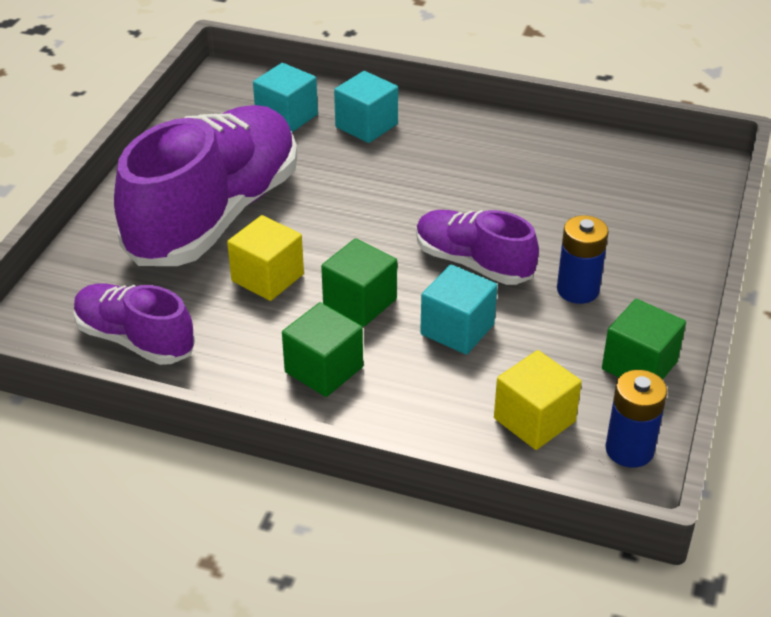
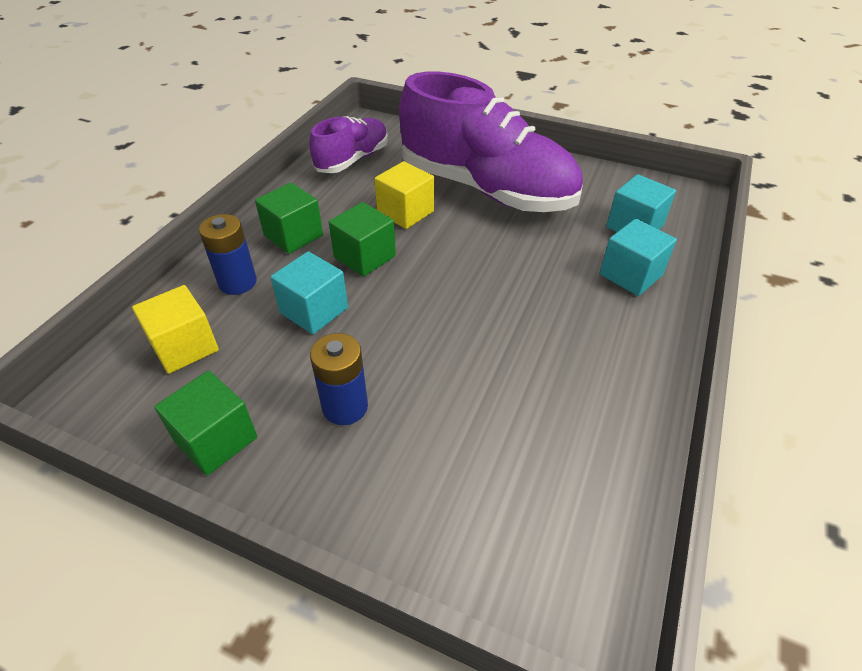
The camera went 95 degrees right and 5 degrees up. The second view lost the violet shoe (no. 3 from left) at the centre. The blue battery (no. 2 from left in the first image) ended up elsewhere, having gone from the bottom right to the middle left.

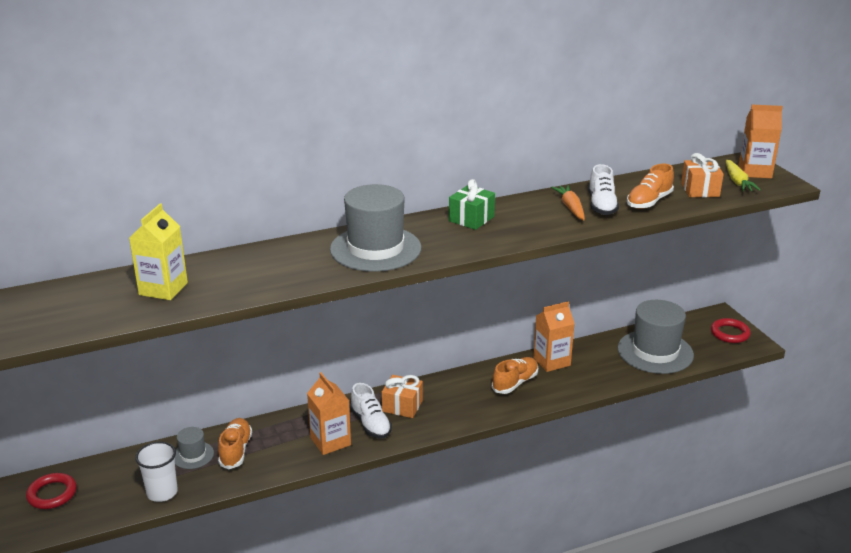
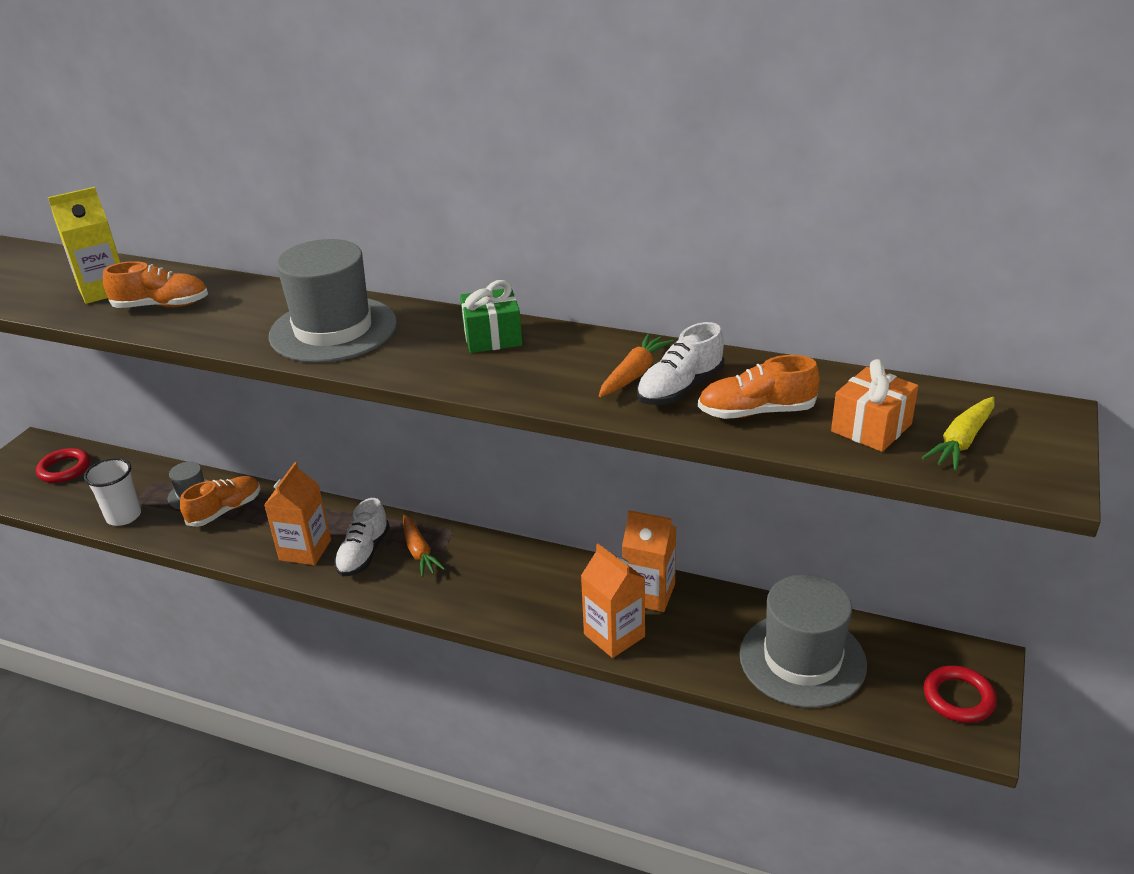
The camera went 45 degrees right and 5 degrees up. The orange milk carton (no. 3 from left in the first image) ended up elsewhere, having gone from the top right to the bottom centre. The orange shoe (no. 2 from left in the first image) ended up elsewhere, having gone from the bottom centre to the top left. Where the orange present (no. 1 from left) stood at the bottom centre, the orange carrot (no. 1 from left) came to stand at the centre.

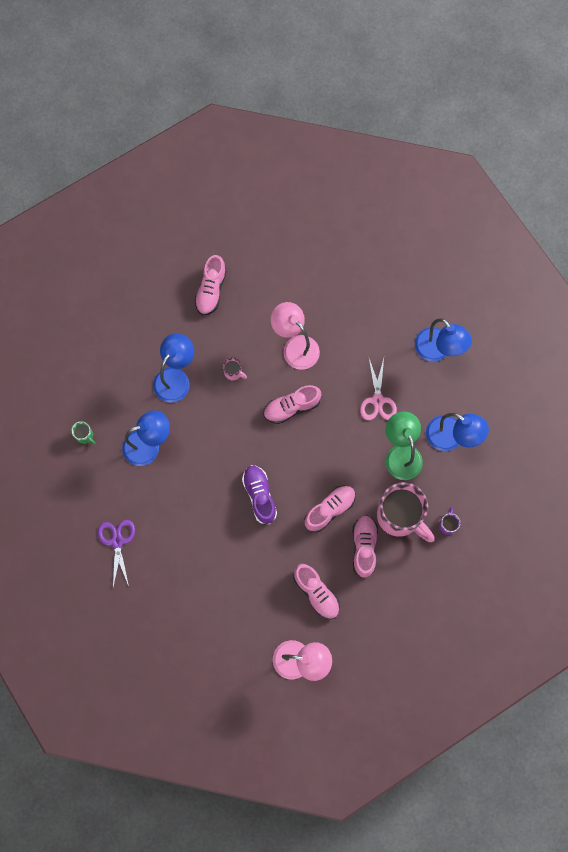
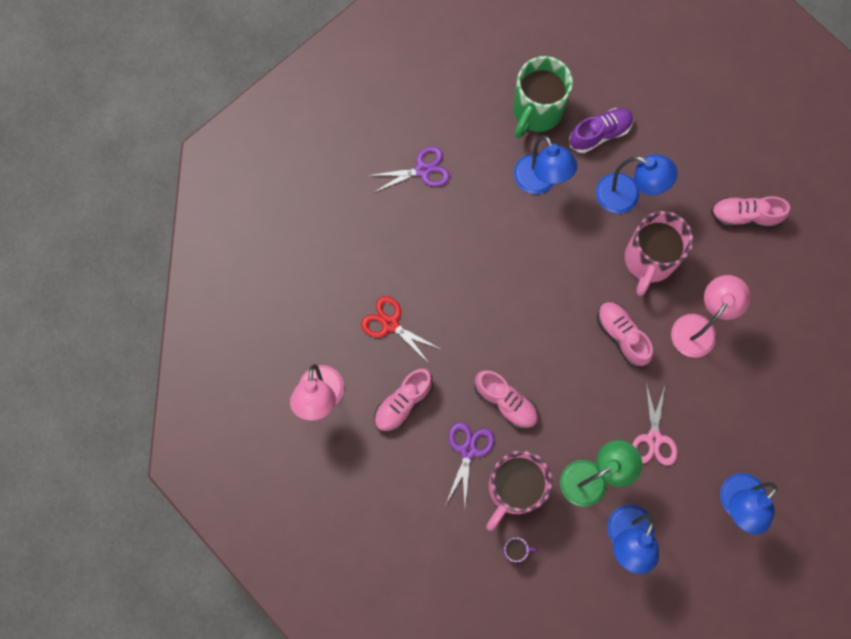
The camera went 80 degrees right and 0 degrees up. The size of the pink tea mug (no. 1 from left in the first image) at the centre changed by a factor of 2.45. The pink shears at the centre ended up facing another way, 75 degrees counterclockwise from before. The size of the green tea mug at the middle left changed by a factor of 2.45. The violet shoe ended up elsewhere, having gone from the centre to the top right. Where the pink shoe (no. 5 from left) stood at the centre, the violet shears (no. 2 from left) came to stand at the bottom centre. The second view gained the scarlet shears at the centre.

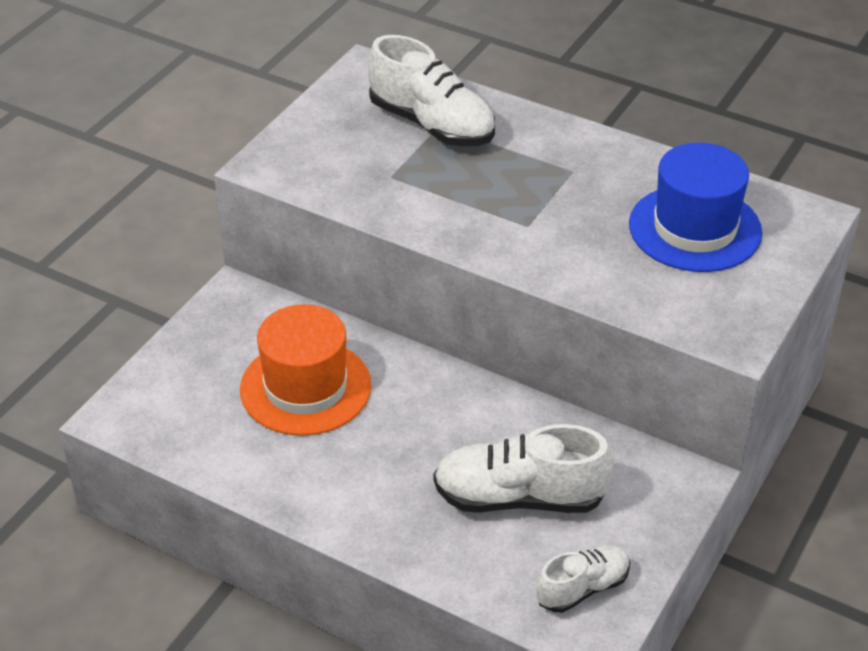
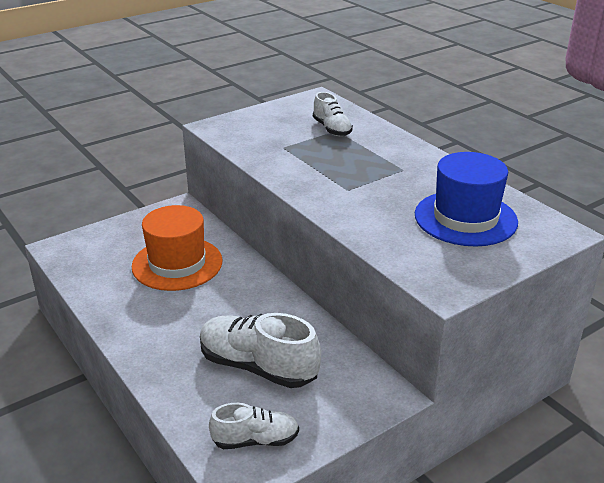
The camera went 25 degrees right and 10 degrees down. The size of the white shoe (no. 1 from left in the first image) at the top centre changed by a factor of 0.59.

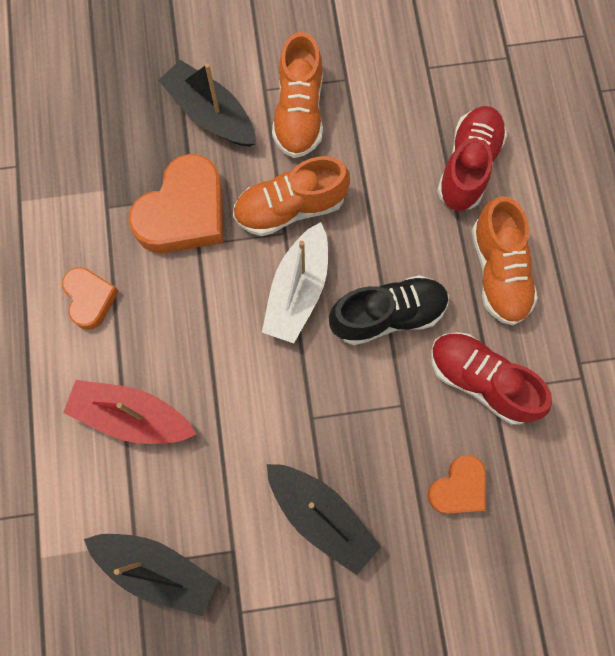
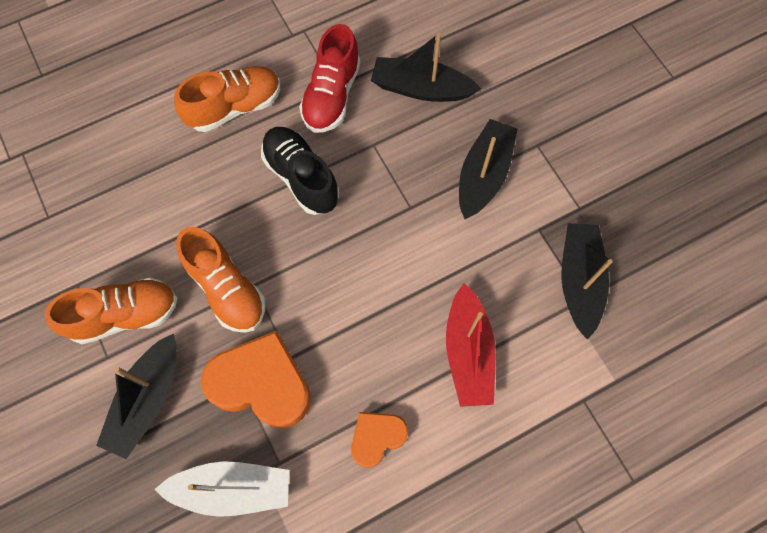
The camera went 110 degrees left and 5 degrees down. The second view lost the scarlet shoe (no. 1 from left) at the top right. The white boat ended up elsewhere, having gone from the centre to the bottom left. Where the orange heart (no. 3 from left) stood at the bottom right, the jet-black boat (no. 2 from left) came to stand at the top centre.

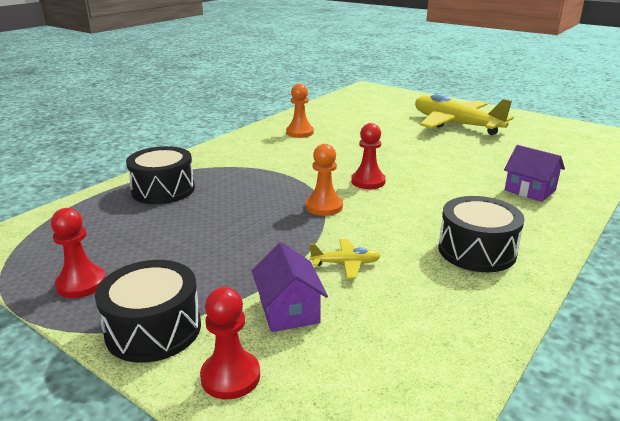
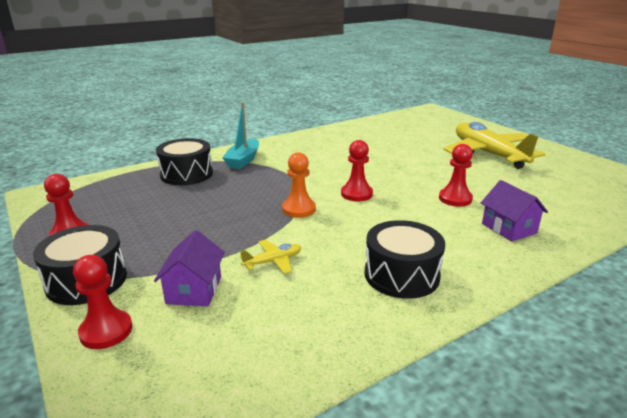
The camera went 20 degrees right and 0 degrees up. The second view lost the orange chess pawn (no. 1 from left) at the top centre. The yellow plane (no. 1 from left) at the centre ended up facing another way, 45 degrees counterclockwise from before. The second view gained the teal boat at the top centre. The second view gained the scarlet chess pawn (no. 4 from left) at the middle right.

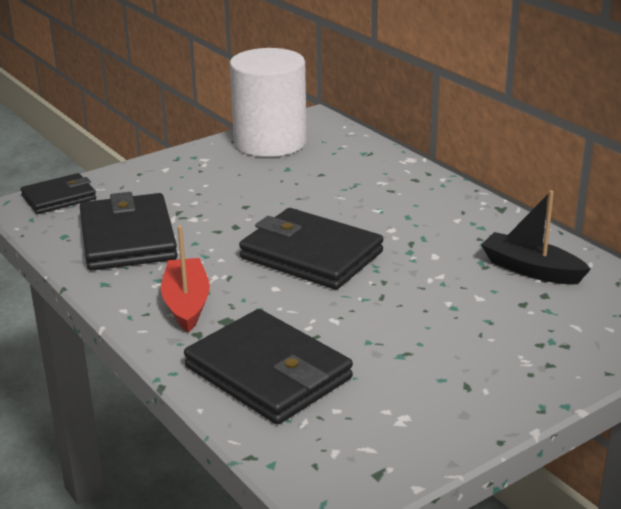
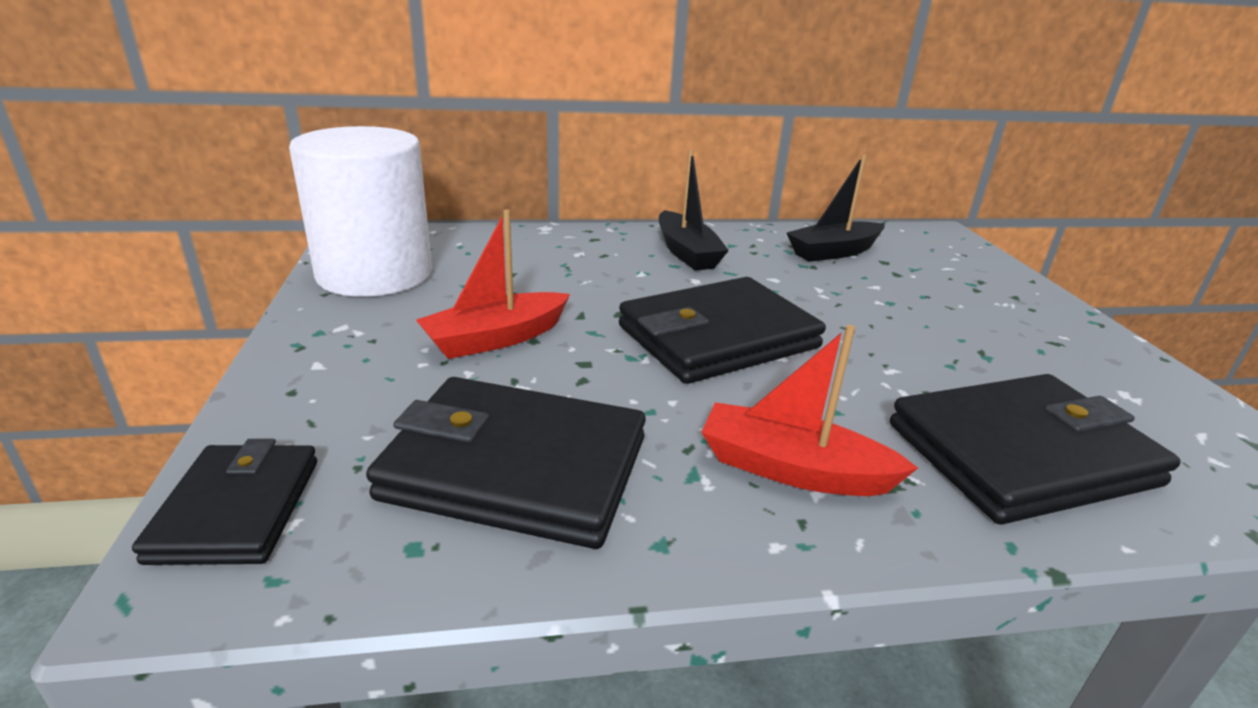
The camera went 65 degrees left and 0 degrees up. The second view gained the jet-black boat (no. 1 from left) at the top centre. The second view gained the scarlet boat (no. 1 from left) at the centre.

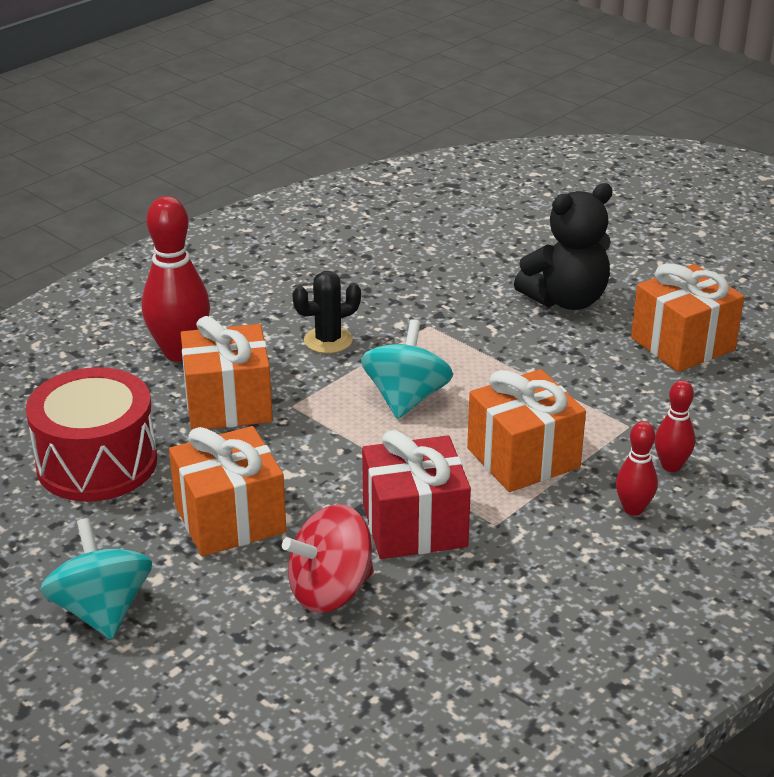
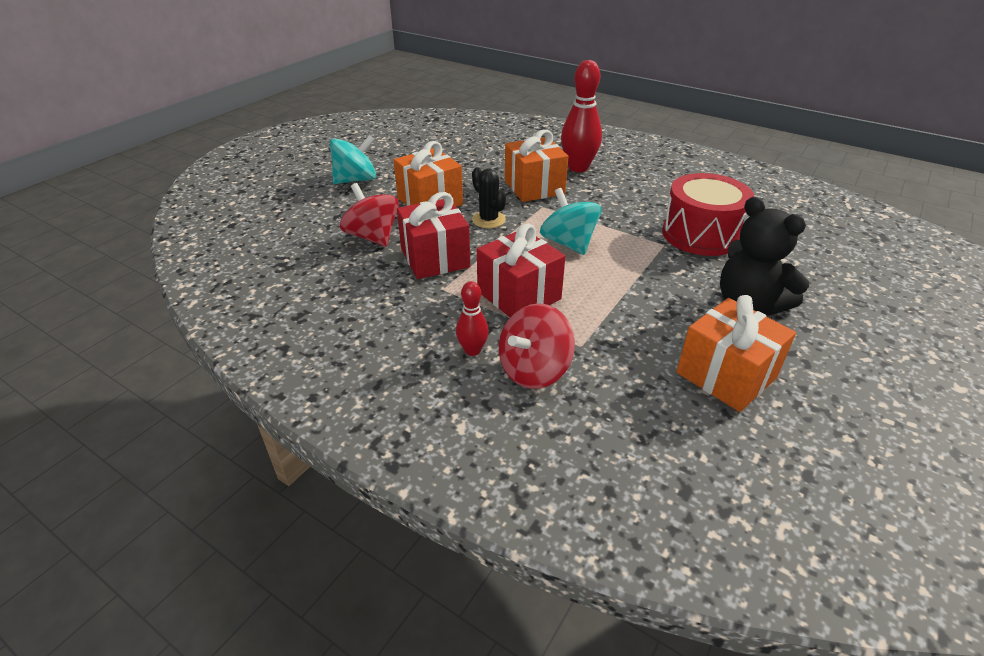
The camera went 80 degrees right and 5 degrees up. The jet-black prickly plant ended up elsewhere, having gone from the centre to the top centre. The teal toy top (no. 2 from left) at the centre ended up facing another way, 120 degrees counterclockwise from before. The scarlet toy drum ended up elsewhere, having gone from the middle left to the top right. What was the orange present (no. 3 from left) at the middle right turned into the scarlet present (no. 2 from left) at the centre. Where the scarlet tenpin (no. 3 from left) stood at the middle right, the scarlet toy top (no. 2 from left) came to stand at the centre.

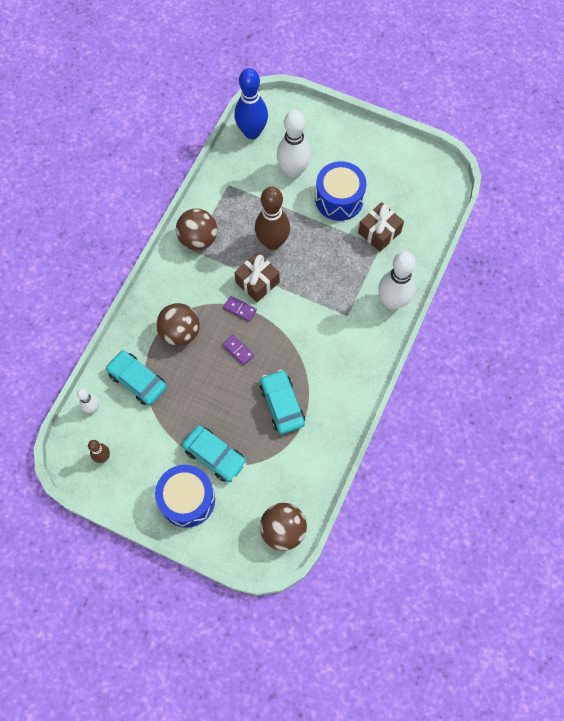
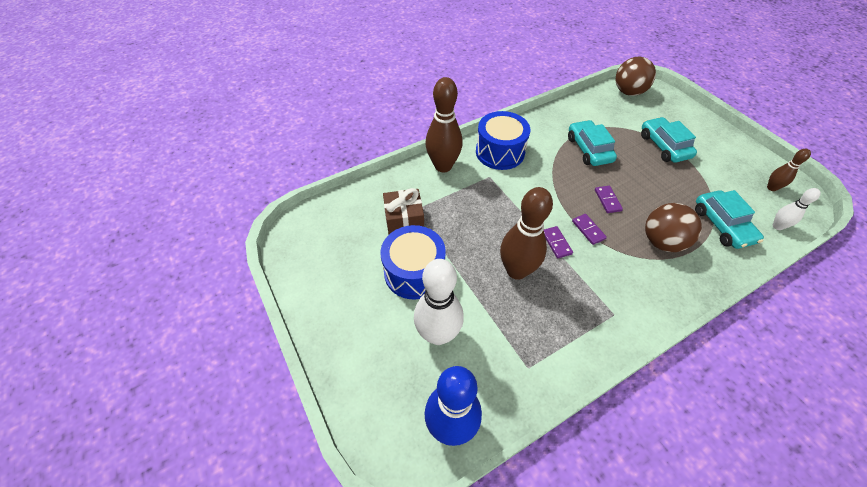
The camera went 145 degrees left and 15 degrees down. The second view lost the russet ball (no. 2 from left) at the top centre. What was the white tenpin (no. 3 from left) at the middle right turned into the russet tenpin (no. 1 from left) at the top centre. Where the russet present (no. 1 from left) stood at the centre, the violet domino tile (no. 1 from left) came to stand at the centre. The teal automobile (no. 3 from left in the first image) at the centre ended up facing another way, 150 degrees clockwise from before. The blue toy drum (no. 1 from left in the first image) ended up elsewhere, having gone from the bottom left to the top centre.

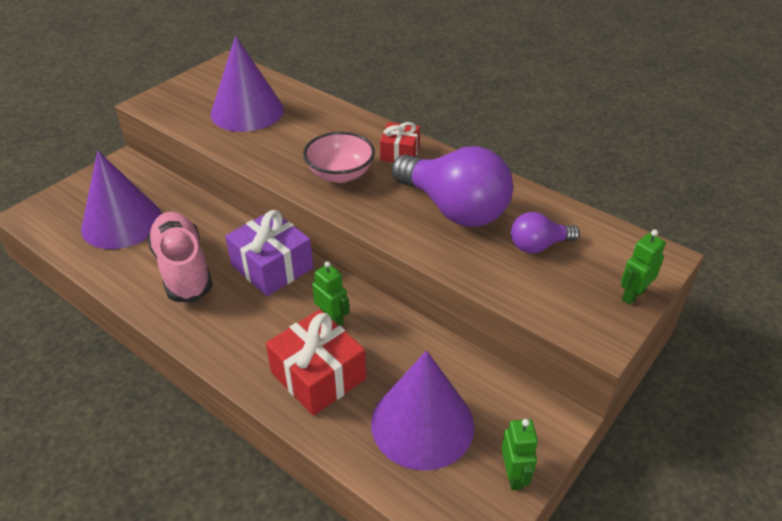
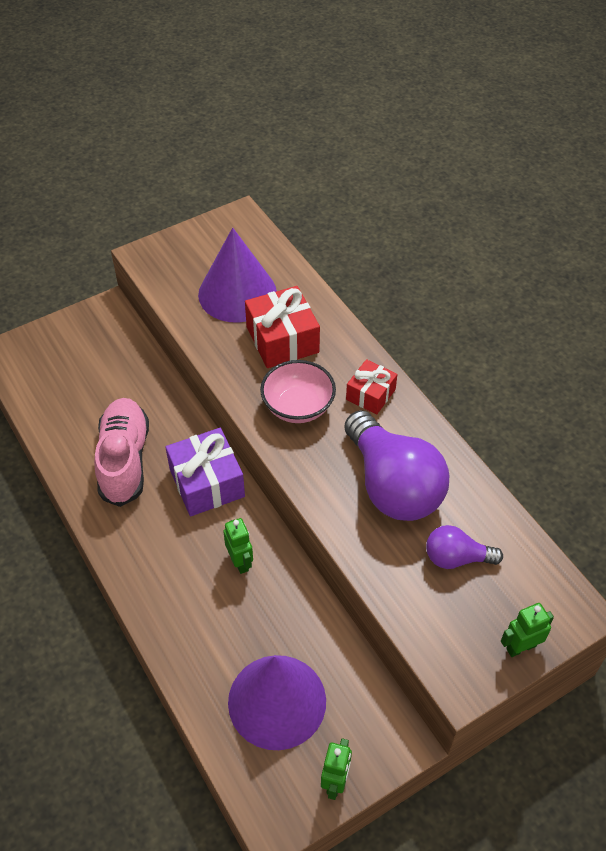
The camera went 20 degrees right and 10 degrees up. The second view lost the violet cone (no. 1 from left) at the middle left. The scarlet present (no. 1 from left) ended up elsewhere, having gone from the bottom centre to the centre.

